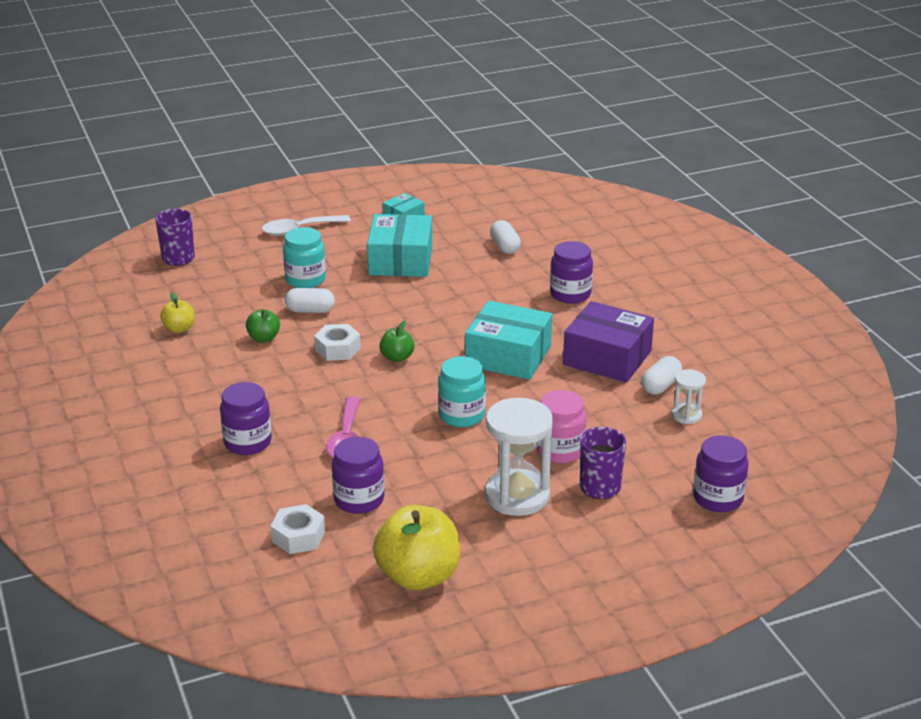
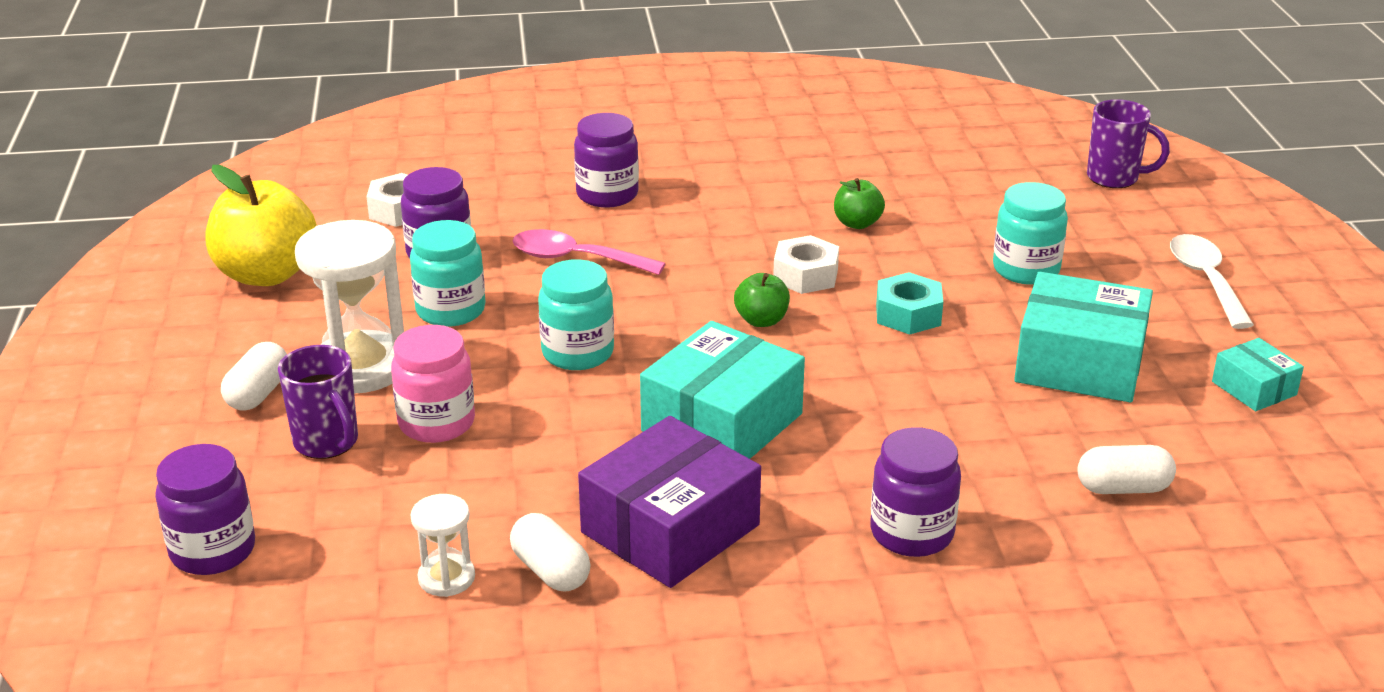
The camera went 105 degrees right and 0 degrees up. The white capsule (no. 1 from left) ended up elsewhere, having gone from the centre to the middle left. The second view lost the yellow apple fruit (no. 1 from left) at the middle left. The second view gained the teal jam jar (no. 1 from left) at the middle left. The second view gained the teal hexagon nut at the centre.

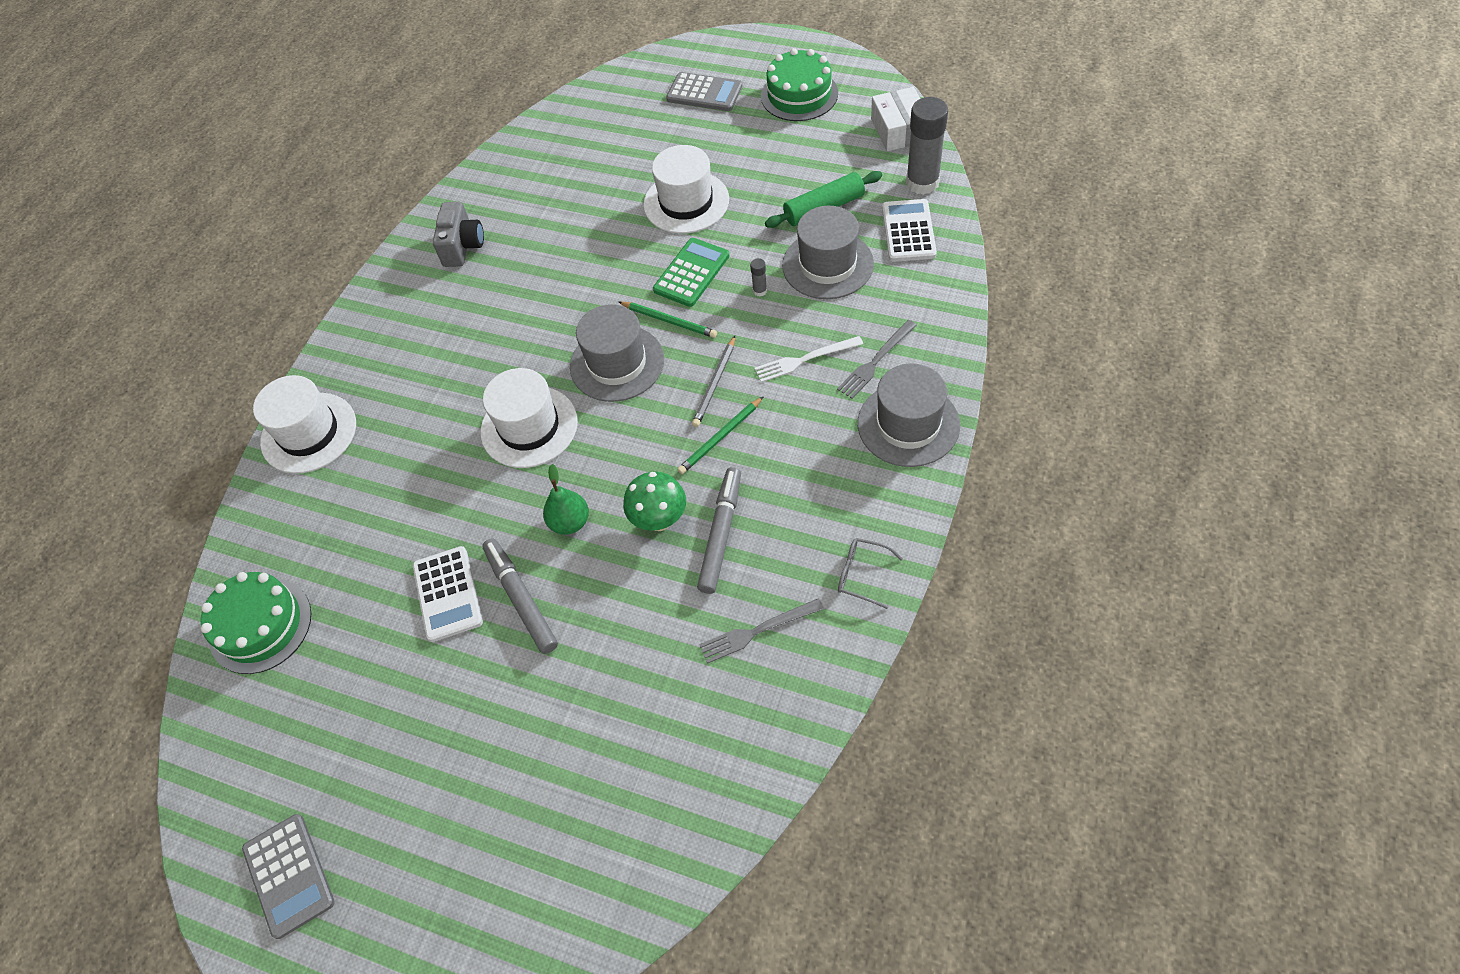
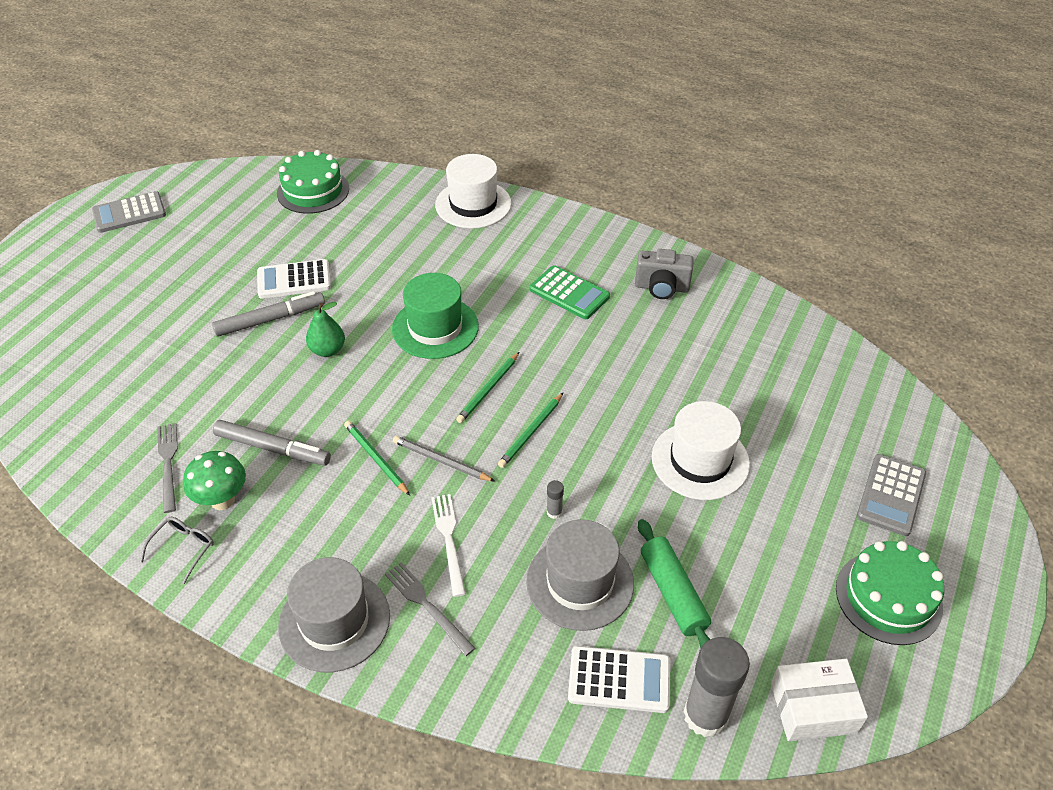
The camera went 90 degrees right and 10 degrees down. The green calculator ended up elsewhere, having gone from the top centre to the centre. Where the ash-grey top hat (no. 1 from left) stood at the centre, the green pencil (no. 2 from left) came to stand at the centre. What was the white top hat (no. 2 from left) at the centre turned into the green top hat at the centre. The green fungus ended up elsewhere, having gone from the centre to the middle left.

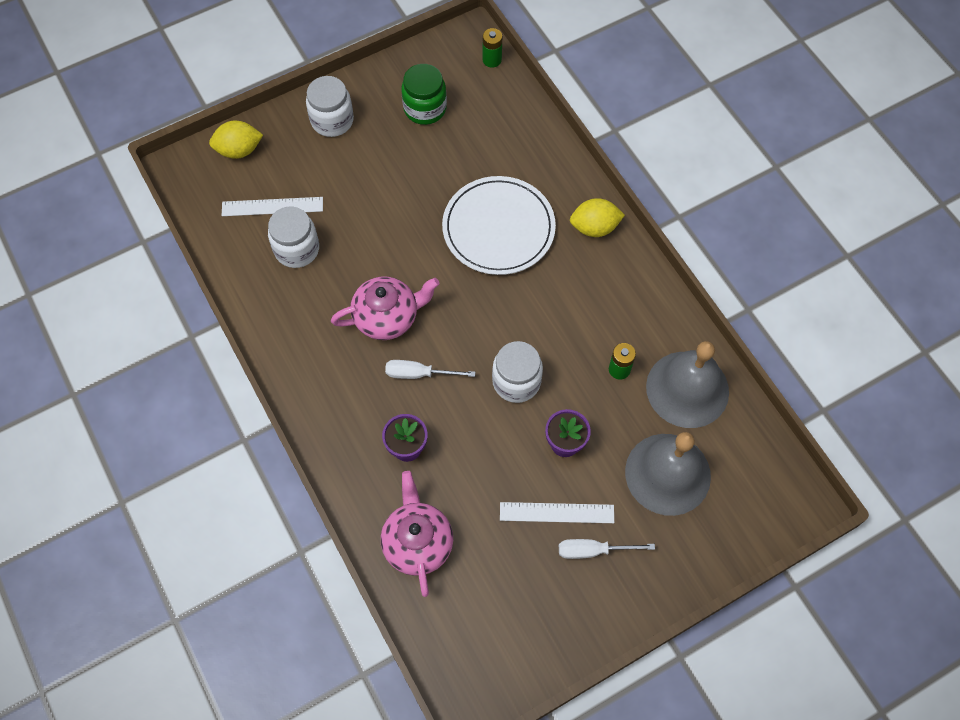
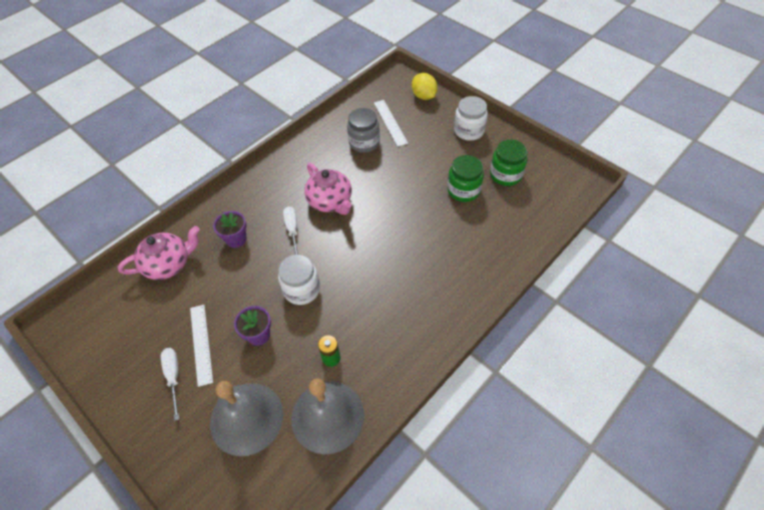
The camera went 75 degrees right and 10 degrees down. The second view lost the green battery (no. 1 from left) at the top centre. The second view lost the white plate at the top centre. The second view lost the yellow lemon (no. 2 from left) at the top centre. What was the white jam jar (no. 1 from left) at the top left turned into the ash-grey jam jar at the top centre. The second view gained the green jam jar (no. 1 from left) at the centre.

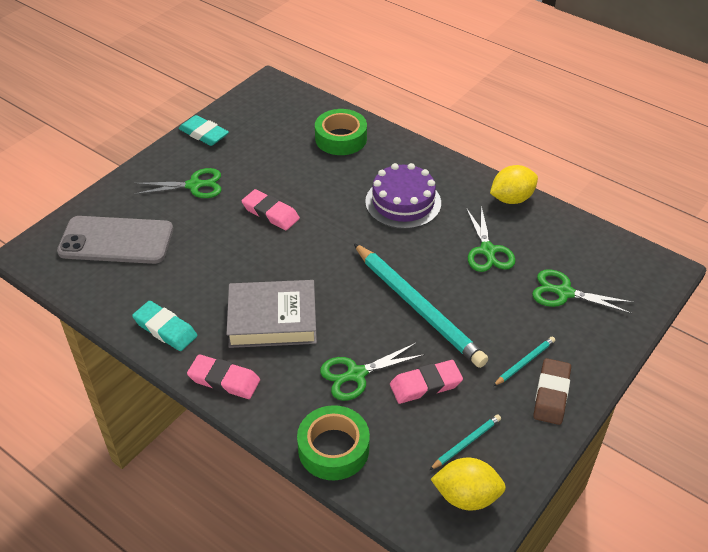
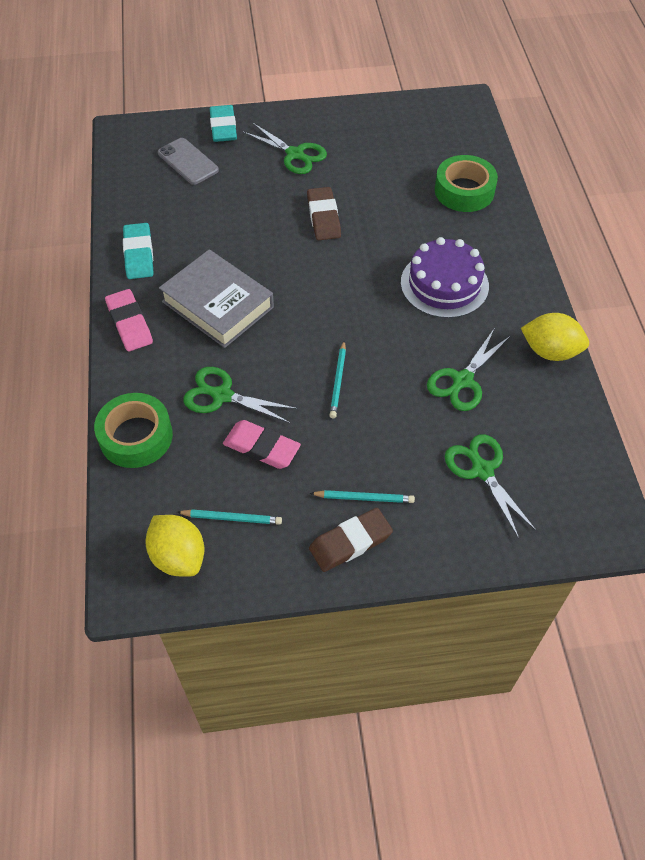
The camera went 45 degrees right and 10 degrees up. The teal eraser (no. 2 from left) ended up elsewhere, having gone from the top left to the top centre. What was the pink eraser (no. 2 from left) at the centre turned into the russet eraser (no. 1 from left) at the top centre. The size of the ash-grey phone at the middle left changed by a factor of 0.60. The size of the teal pencil (no. 1 from left in the first image) at the centre changed by a factor of 0.43.

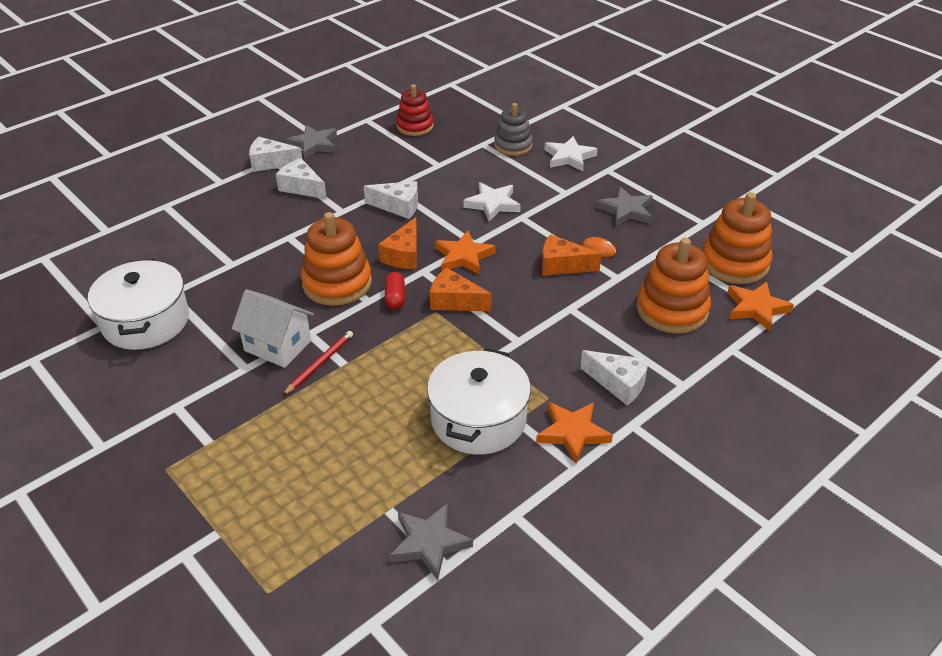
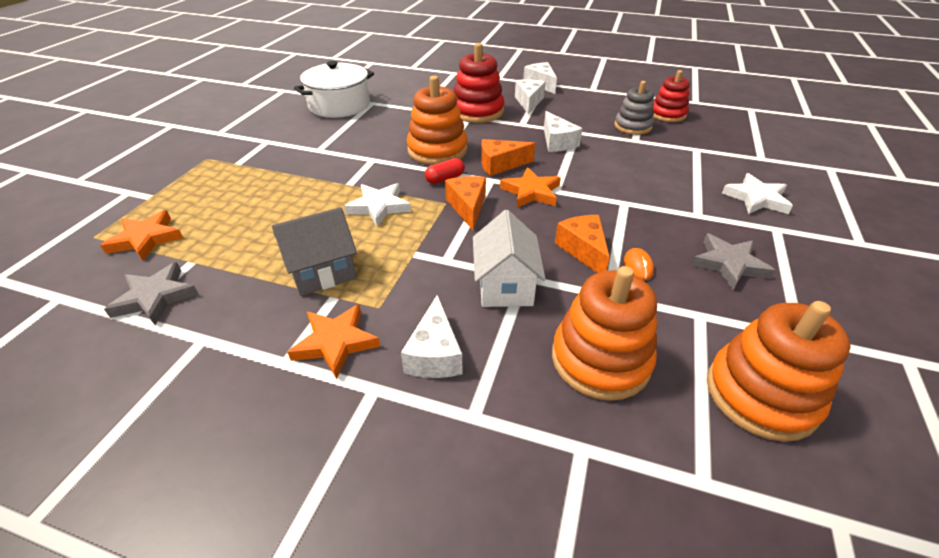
The camera went 60 degrees right and 0 degrees up. The ash-grey ring stacker ended up elsewhere, having gone from the top centre to the top right. The second view lost the ash-grey star shape (no. 1 from left) at the top left. The white star shape (no. 1 from left) ended up elsewhere, having gone from the top centre to the centre. The orange star shape (no. 3 from left in the first image) ended up elsewhere, having gone from the middle right to the middle left. The white house ended up elsewhere, having gone from the middle left to the centre. The second view lost the scarlet pencil at the centre. Where the white pot (no. 2 from left) stood at the centre, the ash-grey house came to stand at the centre. The second view gained the scarlet ring stacker (no. 1 from left) at the top centre.

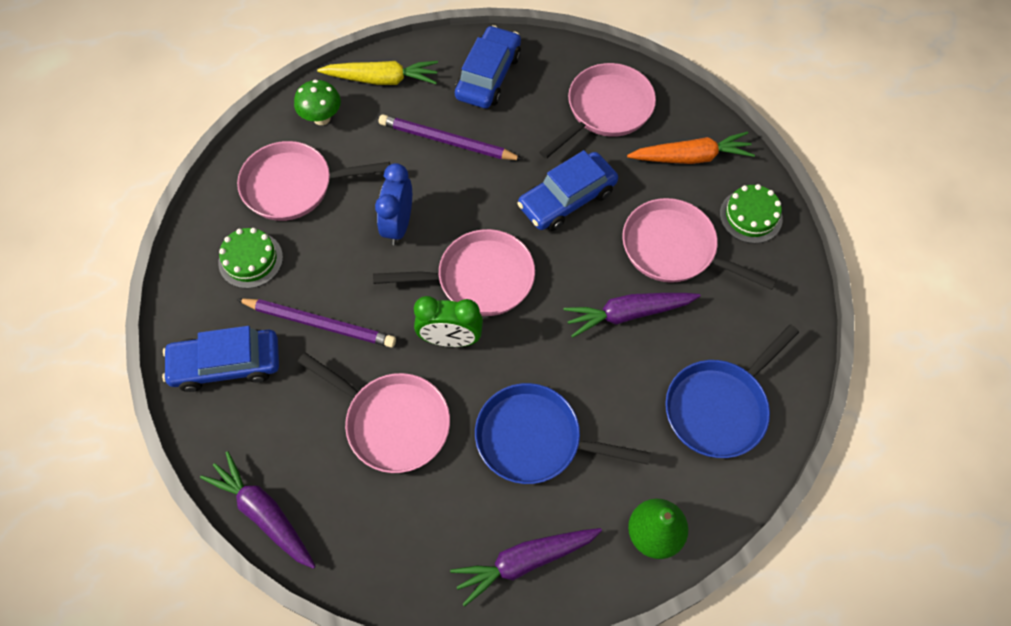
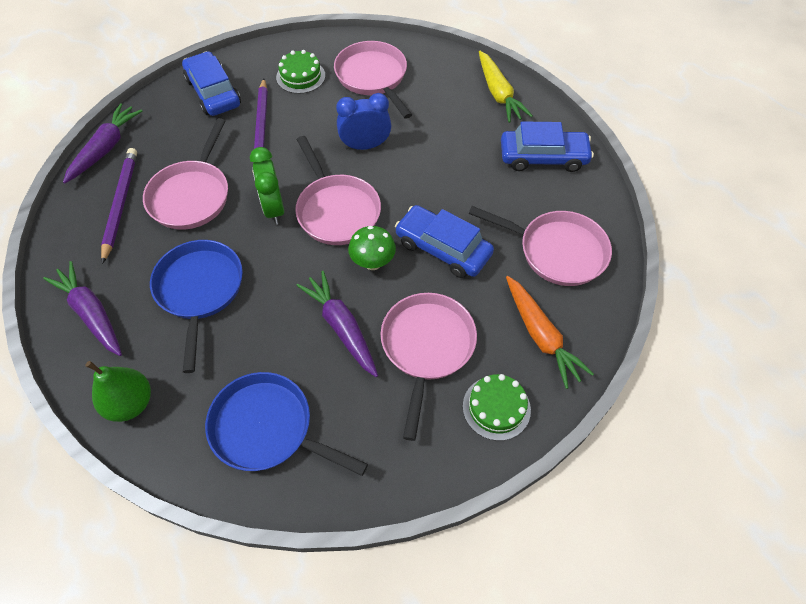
The camera went 70 degrees right and 5 degrees down. The green fungus ended up elsewhere, having gone from the top left to the centre. The violet pencil (no. 2 from left in the first image) ended up elsewhere, having gone from the top centre to the middle left.

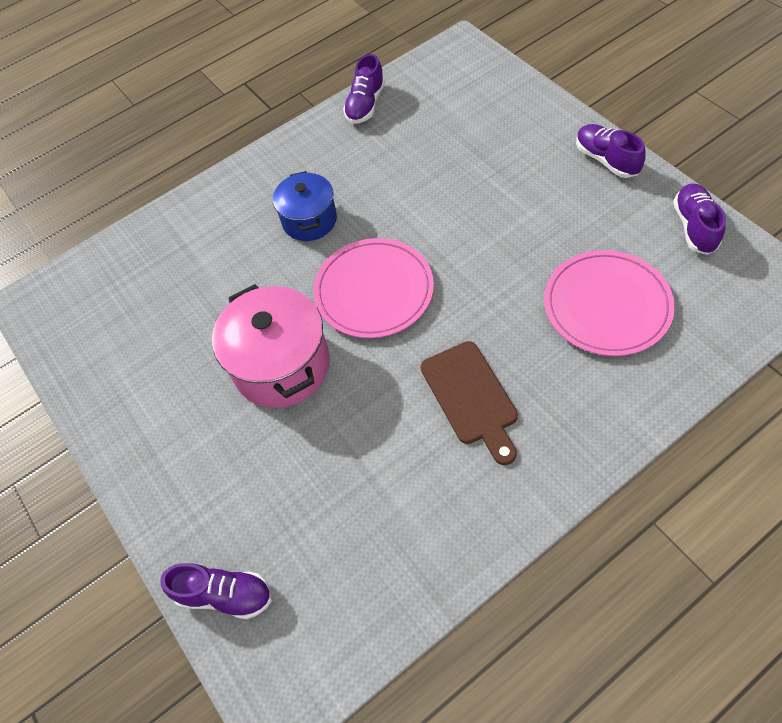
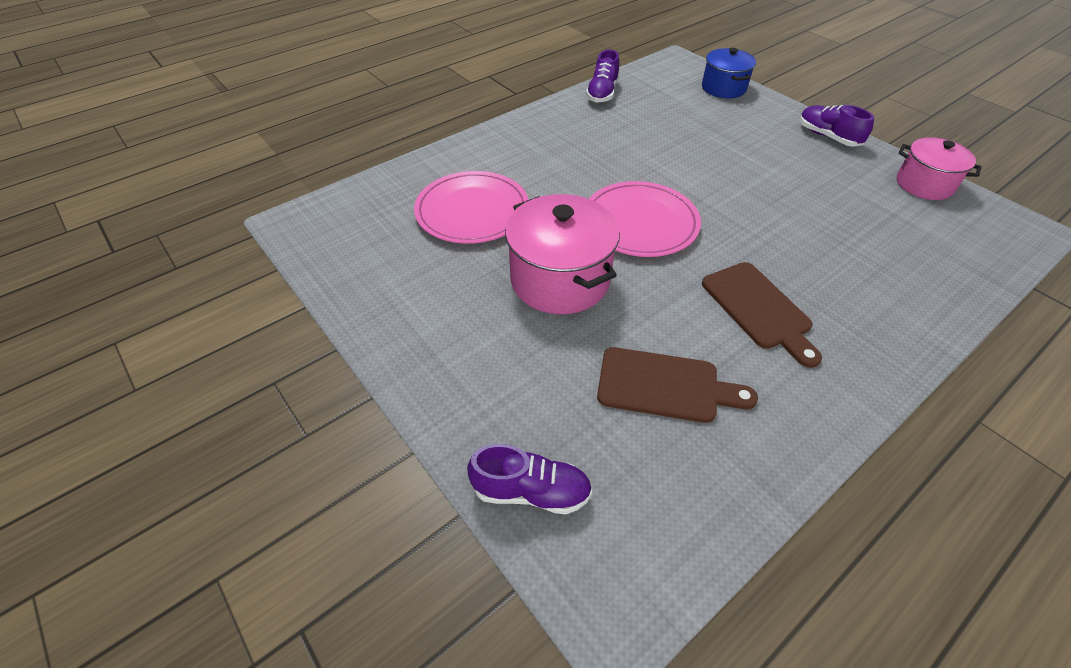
The camera went 10 degrees left and 10 degrees down. The blue pot ended up elsewhere, having gone from the top centre to the top right. Where the violet shoe (no. 4 from left) stood at the top right, the pink pot (no. 2 from left) came to stand at the top right. The pink plate (no. 2 from left in the first image) ended up elsewhere, having gone from the middle right to the top centre. The second view gained the russet bread board (no. 1 from left) at the centre.

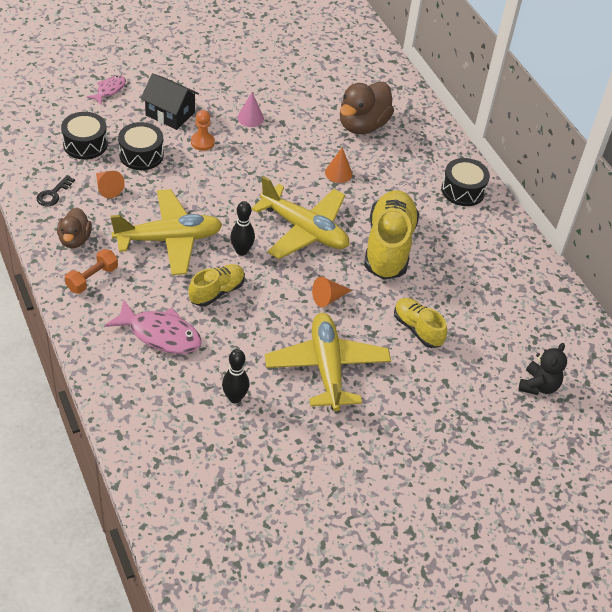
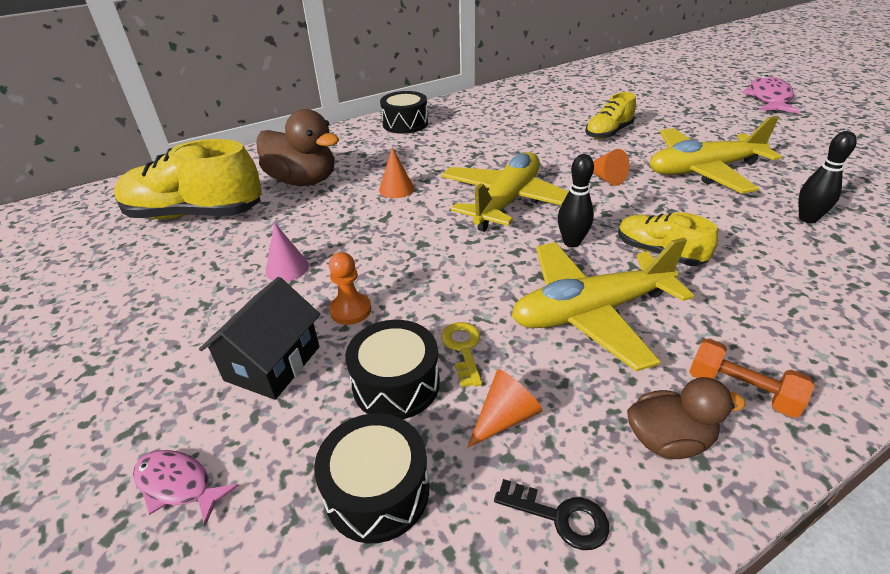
The camera went 90 degrees left and 10 degrees down. The yellow plane (no. 1 from left in the first image) at the middle left ended up facing another way, 90 degrees counterclockwise from before. The yellow shoe (no. 2 from left in the first image) ended up elsewhere, having gone from the centre to the top left. The pink toy fish (no. 2 from left) ended up elsewhere, having gone from the middle left to the top right. The second view lost the jet-black teddy bear at the middle right. The second view gained the yellow door key at the centre.

